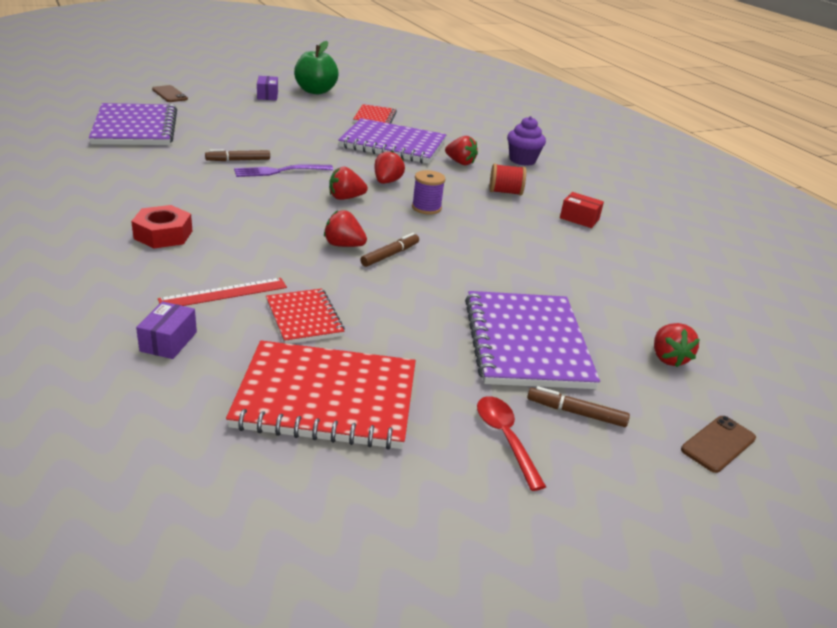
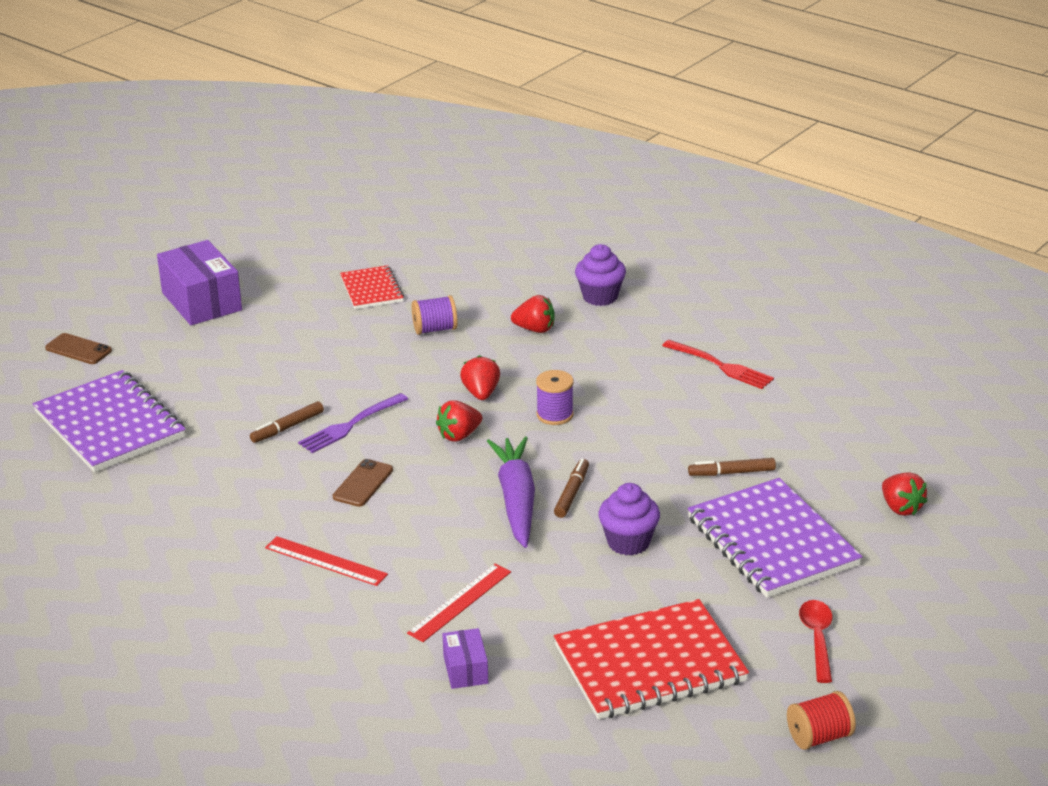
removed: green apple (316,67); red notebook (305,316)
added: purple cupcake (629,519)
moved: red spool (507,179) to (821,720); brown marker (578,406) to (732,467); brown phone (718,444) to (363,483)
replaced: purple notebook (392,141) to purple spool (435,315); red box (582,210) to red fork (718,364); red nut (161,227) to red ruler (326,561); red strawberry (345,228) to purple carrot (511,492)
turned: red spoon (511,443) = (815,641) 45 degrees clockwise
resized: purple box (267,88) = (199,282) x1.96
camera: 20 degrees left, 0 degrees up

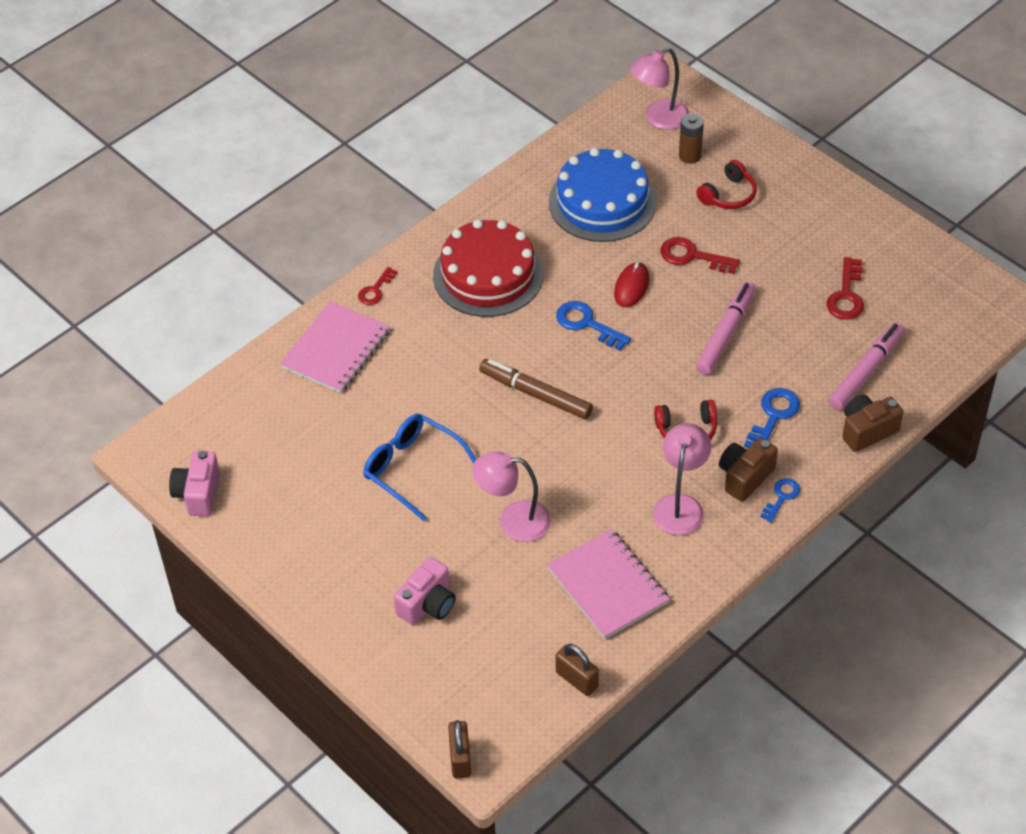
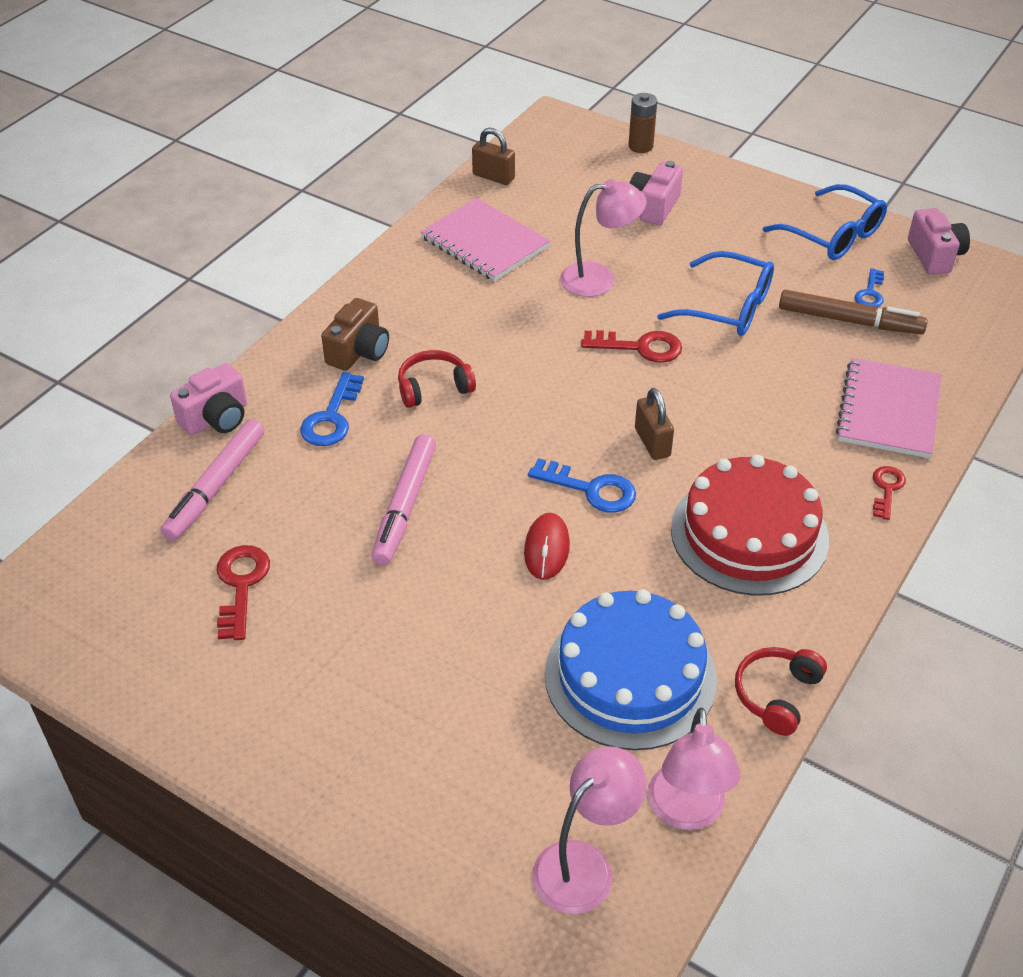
added: blue glasses (825,222)
moved: brown battery (691,138) to (642,123); red headphones (726,184) to (781,691); red key (700,255) to (631,346); brown marker (536,389) to (853,312); pink lamp (682,479) to (694,768); blue key (780,500) to (869,287); brown padlock (459,749) to (654,424)
recoloured: brown camera (872,423) to pink camera (208,399)
camera: 165 degrees right, 5 degrees down

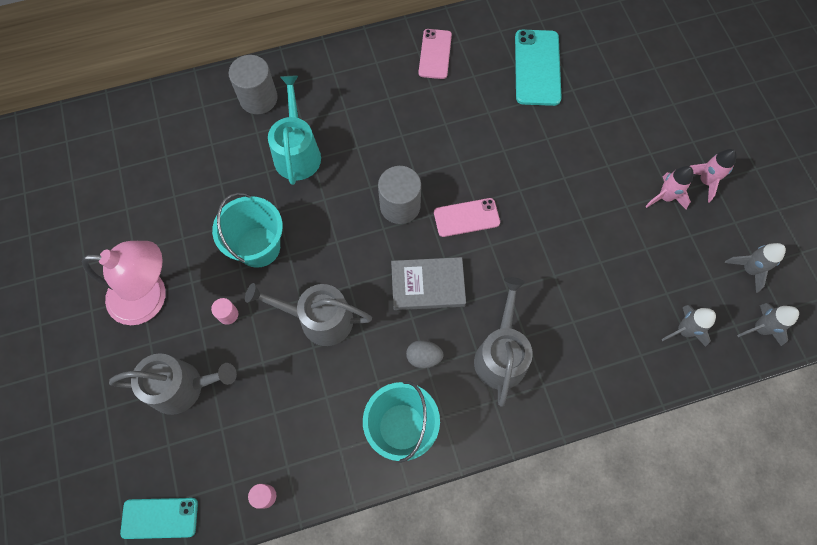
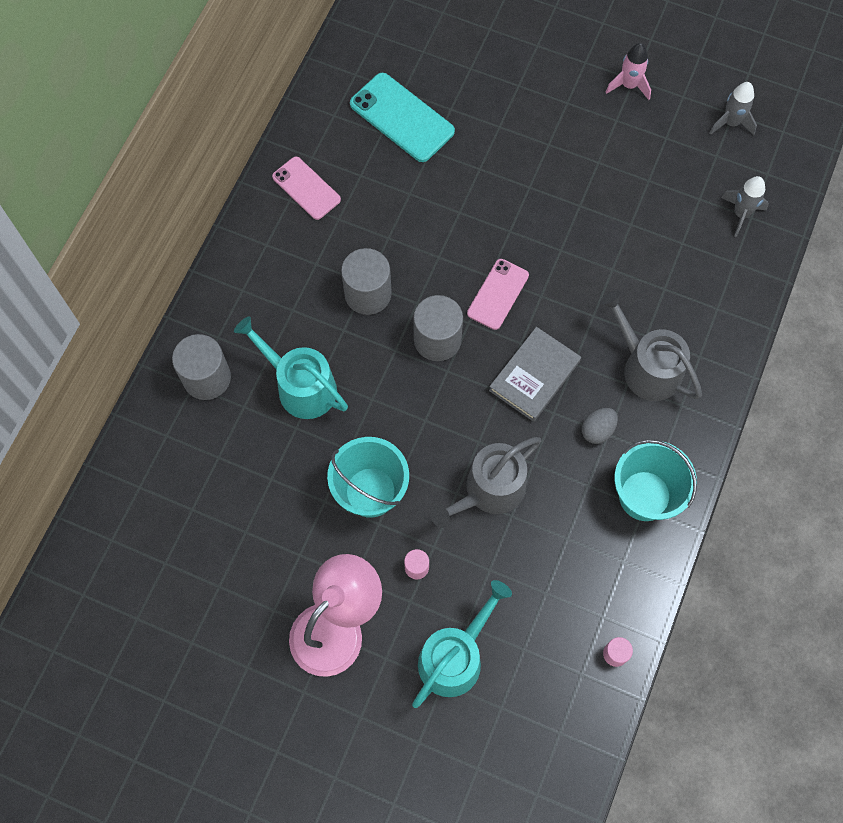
removed: pink rocket (669,187); grey rocket (768,324); turquoise phone (159,518)
added: grey cylinder (366,281)
recoloured: grey watering can (173,384) to turquoise watering can (462,644)
camera: 50 degrees left, 0 degrees up

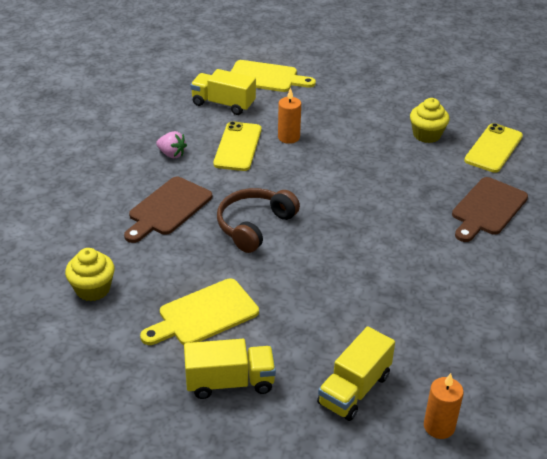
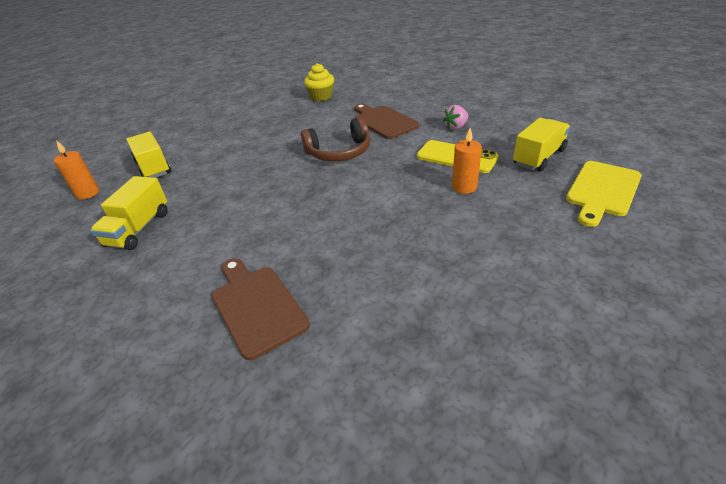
removed: yellow cupcake (430,120); yellow phone (493,148); yellow cutting board (199,312)
moved: yellow truck (230,369) to (129,213)
turned: brown headphones (258,220) = (335,139) 105 degrees clockwise
camera: 115 degrees right, 0 degrees up

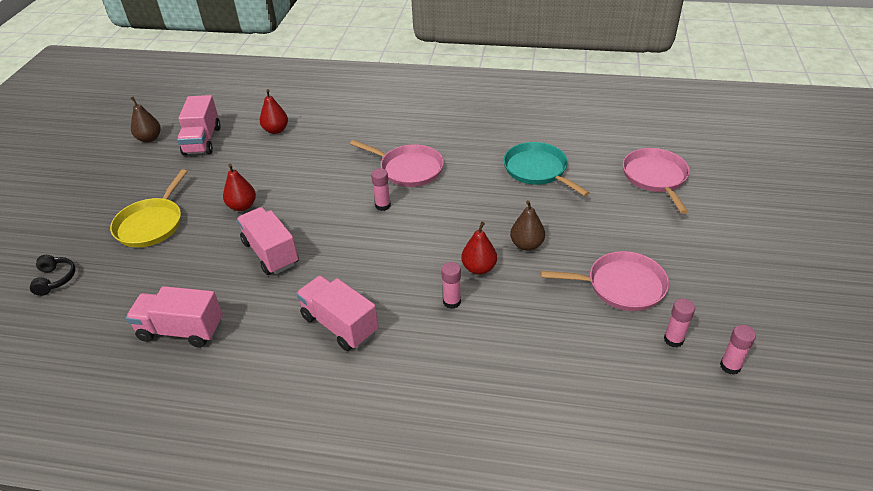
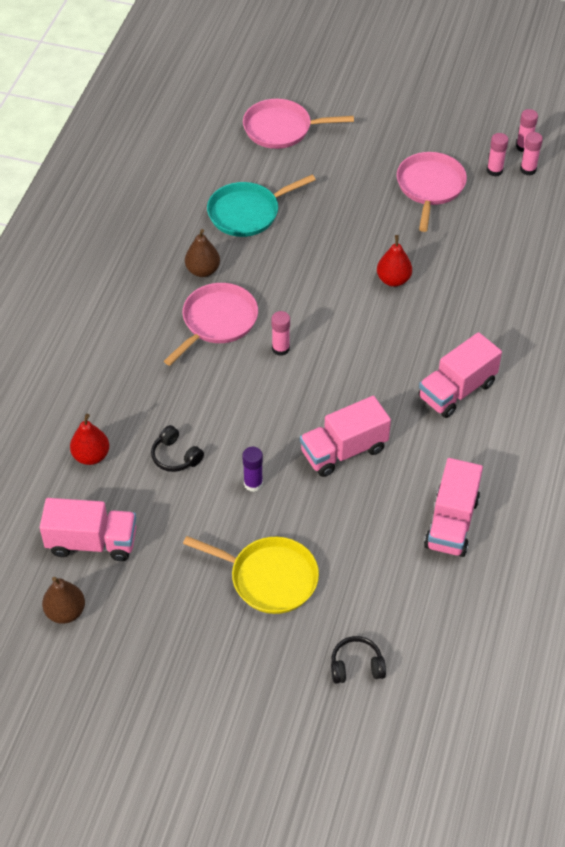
added: black headphones (177,448)
moved: brown pear (527,225) to (202,253); pink glue stick (451,285) to (531,153)
replaced: red pear (239,187) to purple glue stick (252,469)
camera: 85 degrees left, 10 degrees up

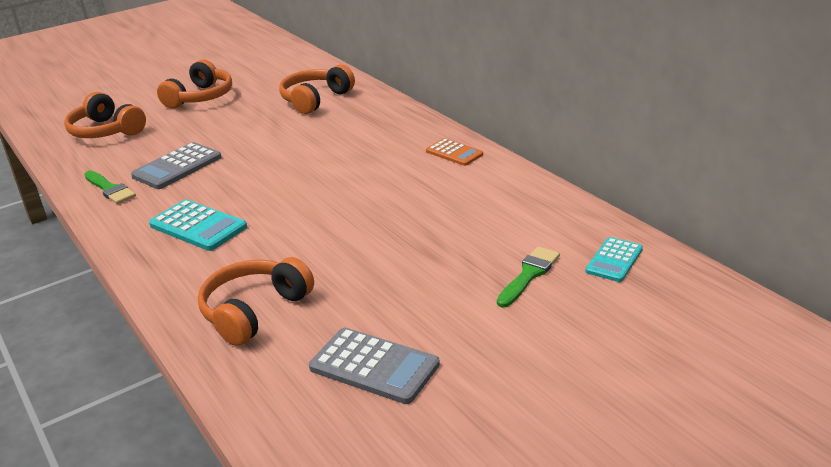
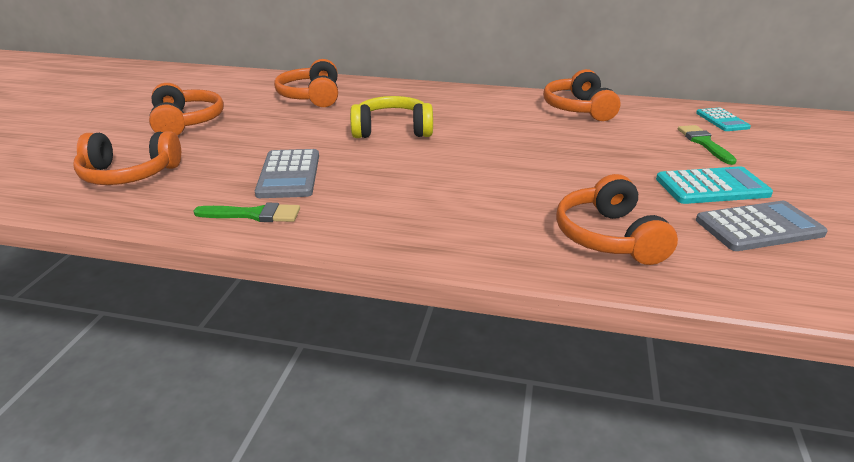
removed: orange calculator (454,152)
added: orange headphones (582,95); yellow headphones (391,117)
moved: turquoise calculator (198,225) to (714,185)
camera: 45 degrees left, 0 degrees up

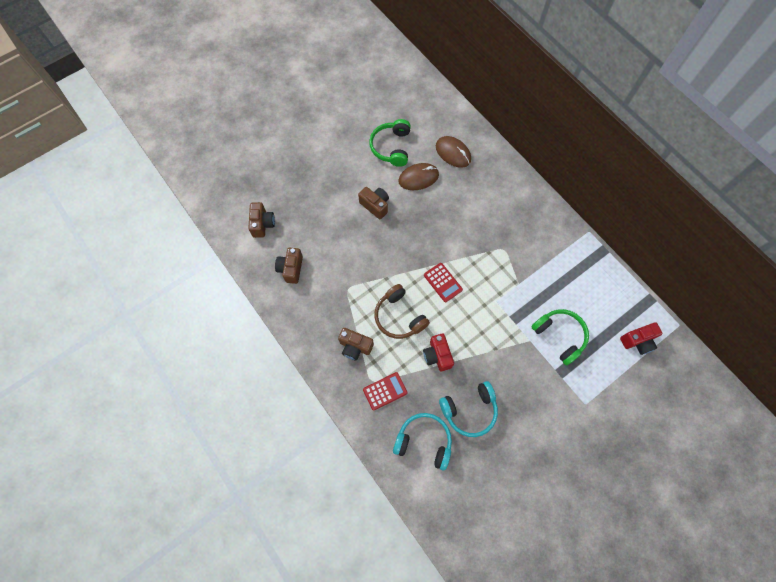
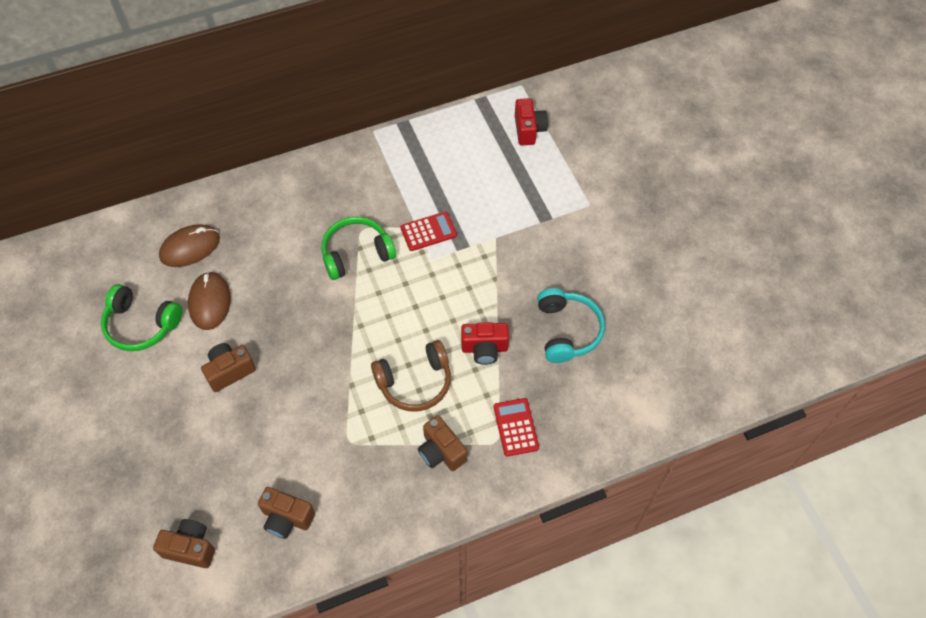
removed: turquoise headphones (422,441)
moved: red calculator (443,282) to (428,231); green headphones (560,337) to (358,248)
turned: brown camera (356,344) = (442,443) 105 degrees clockwise
camera: 75 degrees left, 10 degrees down

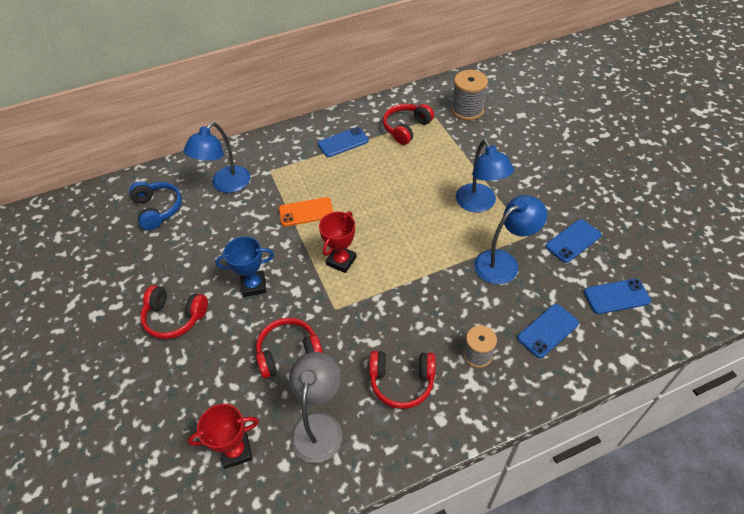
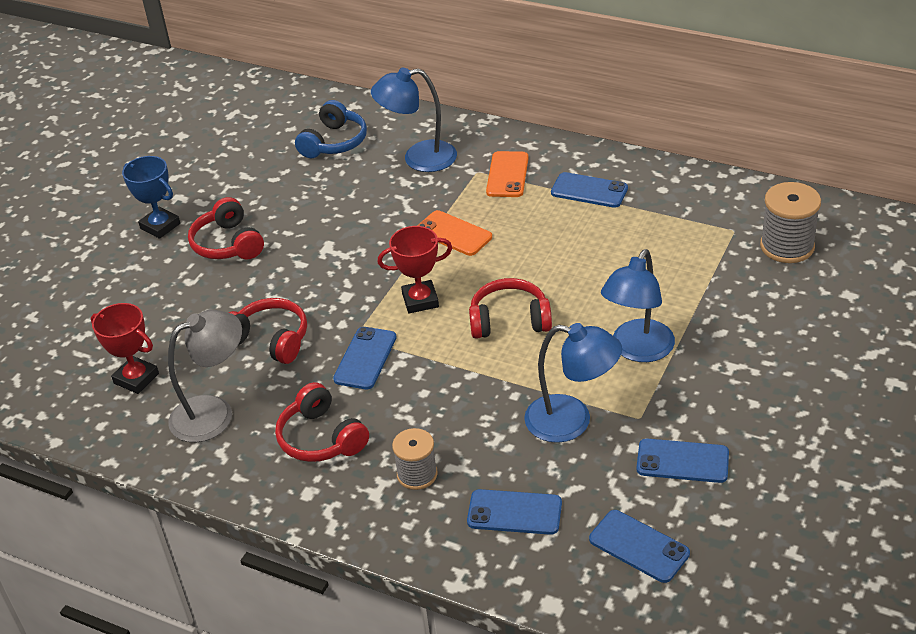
added: orange phone (507,174); blue phone (365,358)
moved: red headphones (408,124) to (510,308); blue trophy (244,266) to (151,197)
camera: 50 degrees right, 10 degrees down

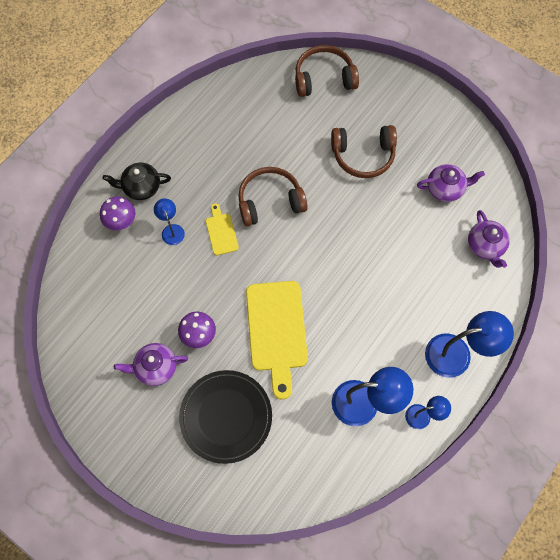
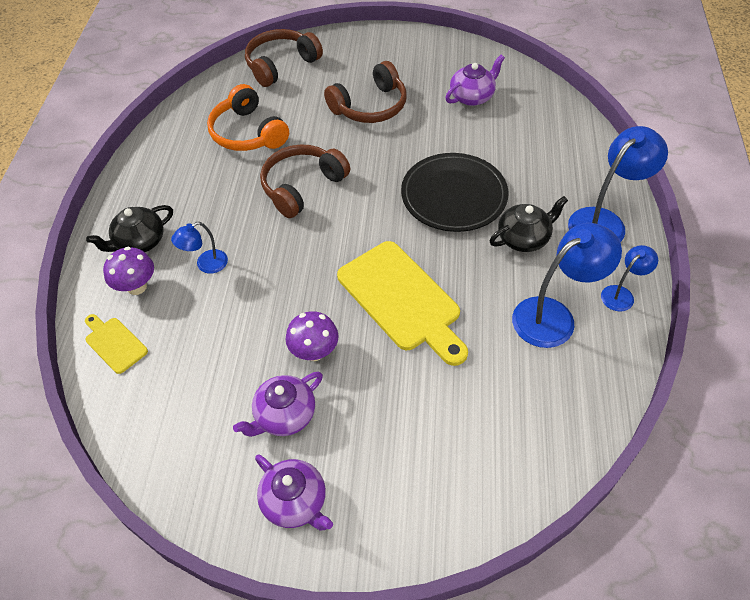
added: orange headphones (248,117); black teapot (529,224)
moved: yellow cutting board (222,229) to (116,344); purple teapot (489,239) to (294,492); black plate (225,417) to (455,192)
turned: blue lamp (169,221) = (199,248) 75 degrees counterclockwise
camera: 30 degrees left, 15 degrees down

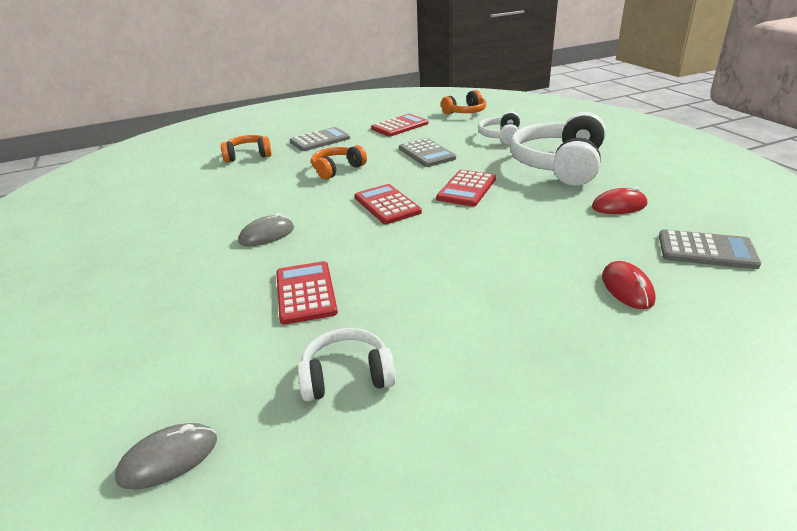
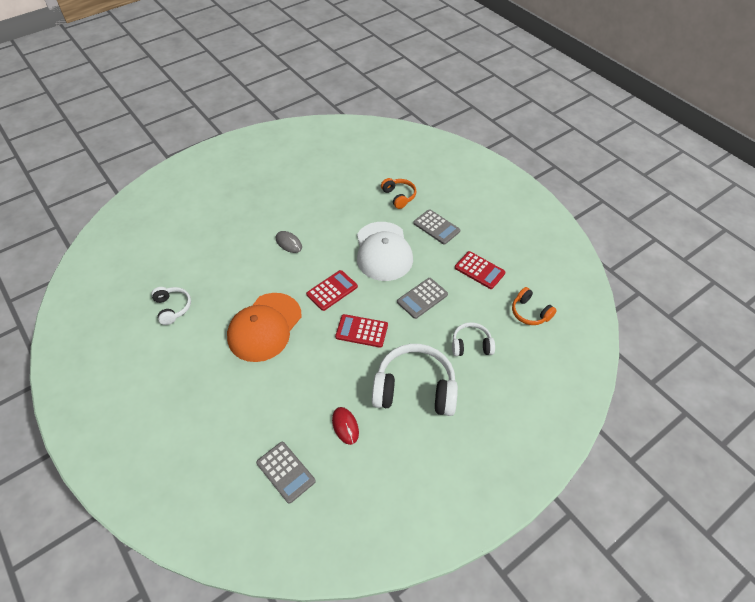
removed: red calculator (307,293); red mouse (629,285); grey mouse (166,456)
added: orange cap (264,327)
replaced: orange headphones (339,162) to white cap (385,251)
turned: grey calculator (710,249) = (286,473) 45 degrees counterclockwise
camera: 75 degrees right, 20 degrees up

